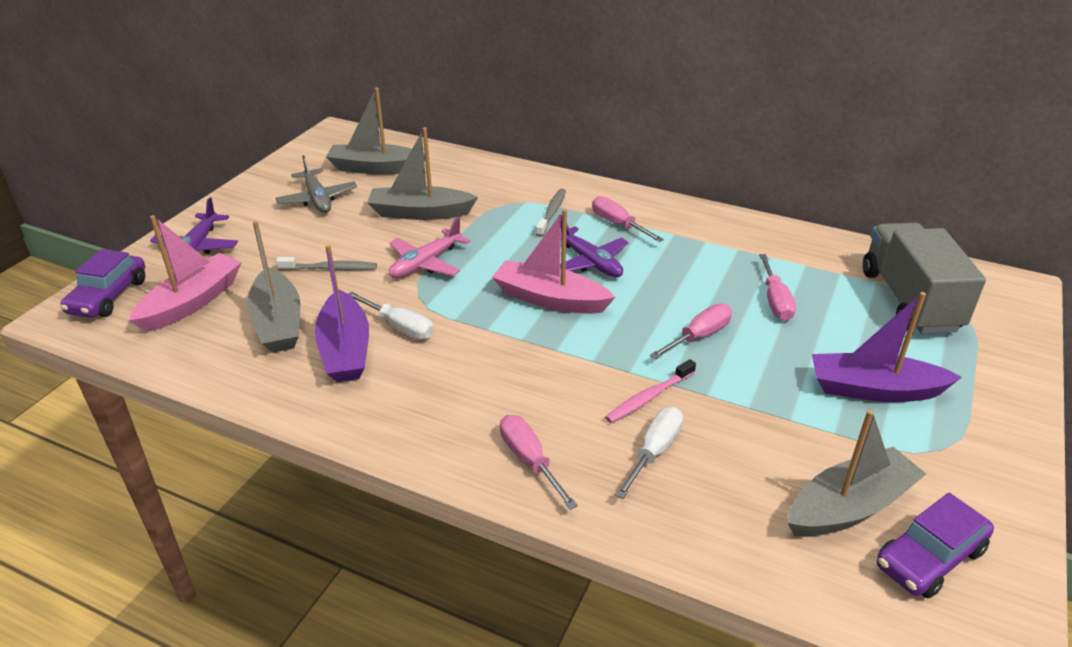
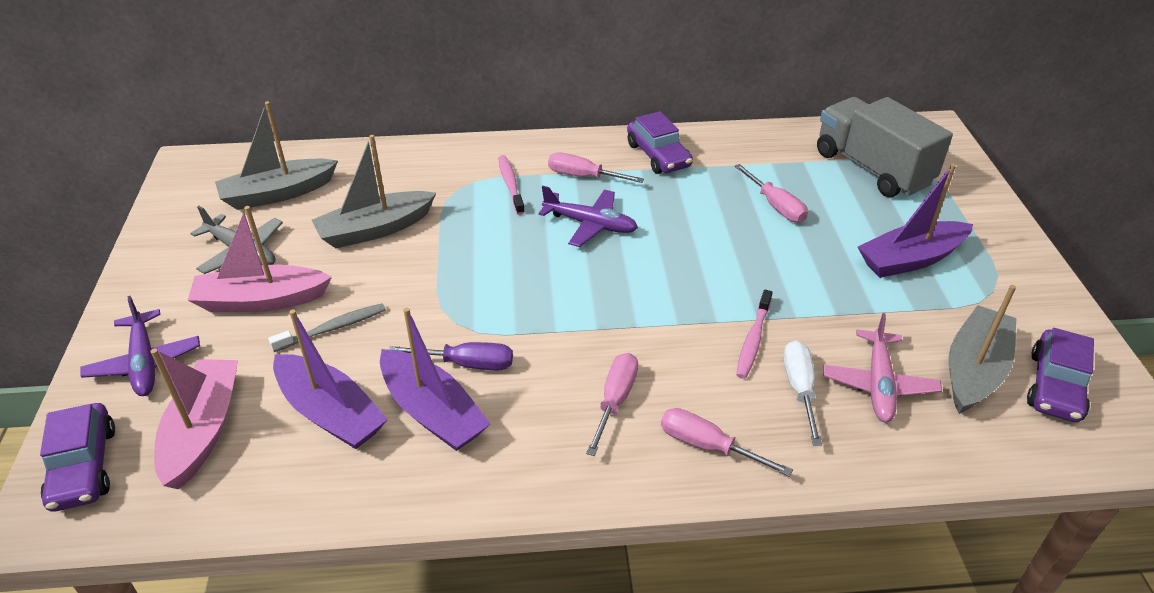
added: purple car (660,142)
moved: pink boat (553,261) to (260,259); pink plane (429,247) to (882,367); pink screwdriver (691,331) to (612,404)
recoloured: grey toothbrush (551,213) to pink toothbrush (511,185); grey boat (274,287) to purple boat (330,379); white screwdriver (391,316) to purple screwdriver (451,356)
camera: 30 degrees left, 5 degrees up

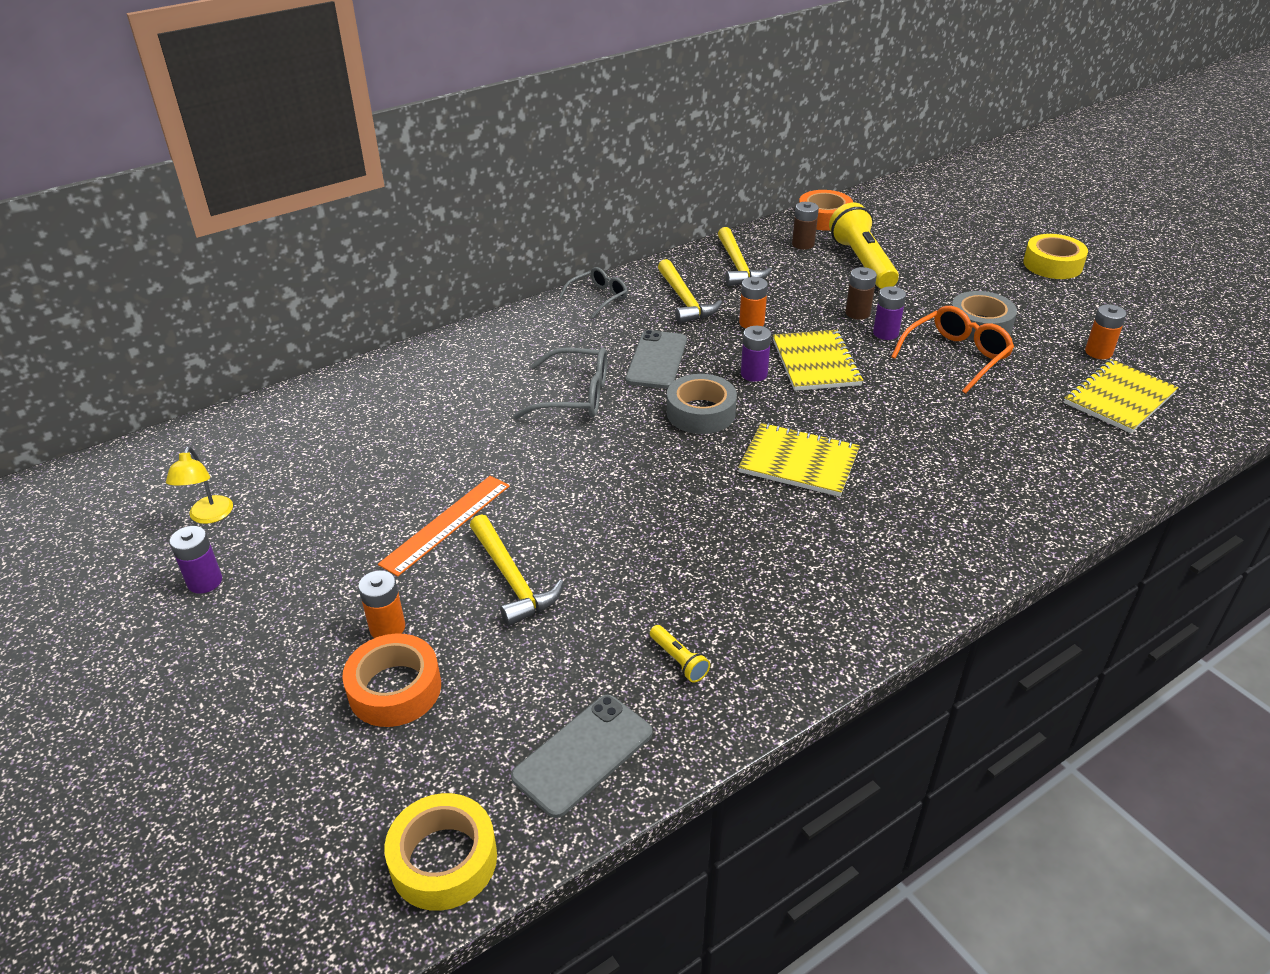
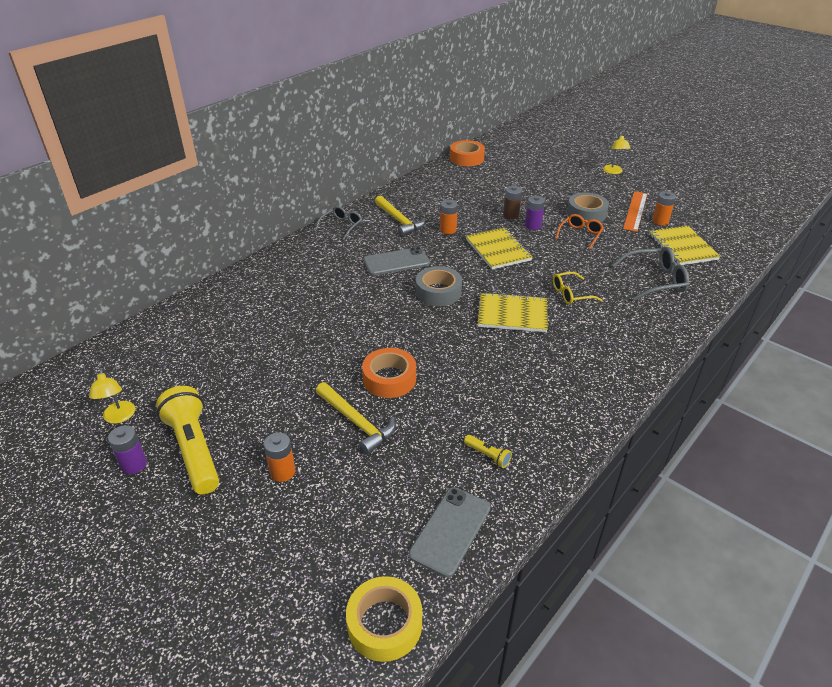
removed: brown battery (805,226); yellow hammer (745,256); purple battery (756,354)
added: yellow glasses (578,288)
moved: yellow flashlight (864,246) to (187,440); grey glasses (560,383) to (650,274); orange ruler (444,526) to (635,211); orange tape (391,680) to (389,373)
replaced: yellow tape (1055,256) to yellow lamp (617,154)
turned: grey phone (656,359) = (397,261) 75 degrees clockwise; yellow notebook (1121,396) = (685,245) 45 degrees counterclockwise
resized: orange glasses (952,350) = (580,231) x0.66
camera: 15 degrees left, 0 degrees up

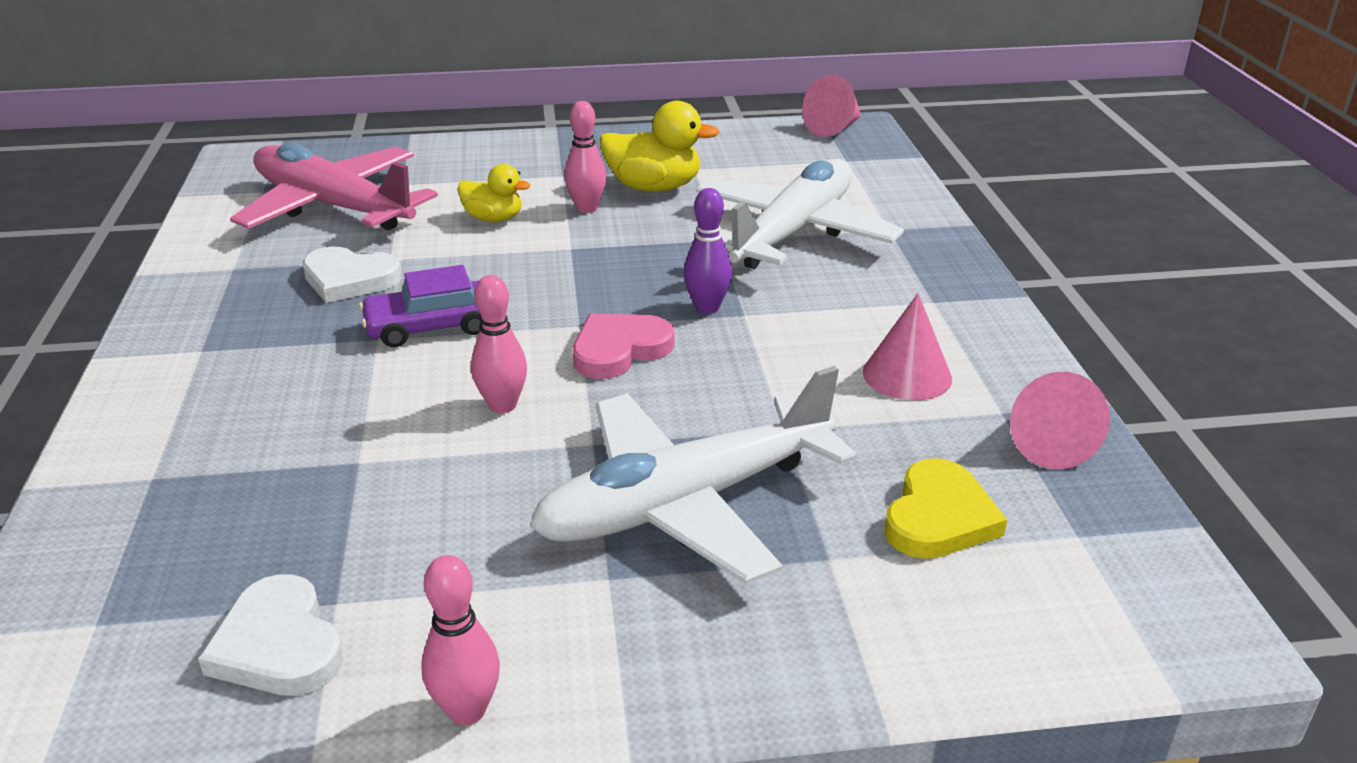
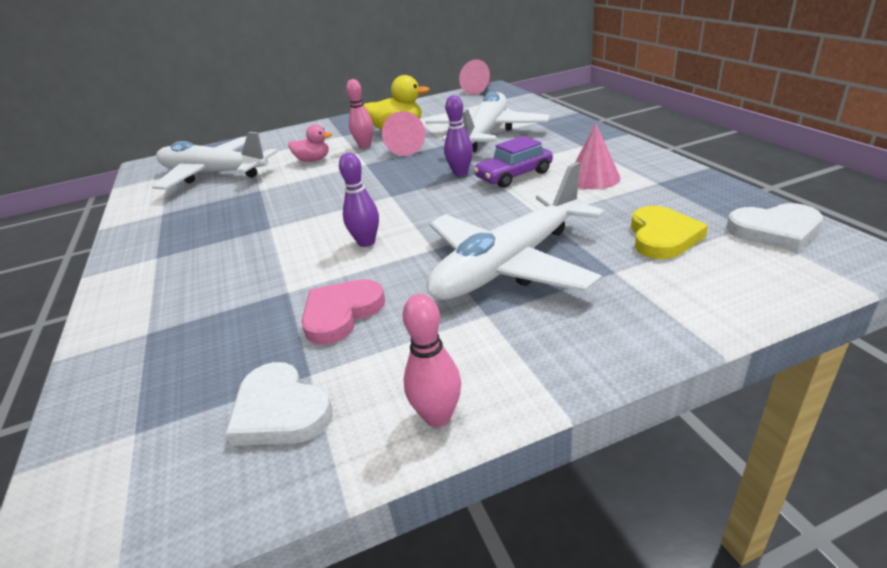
moved: white heart (352,275) to (774,227); purple car (420,306) to (513,162); pink heart (624,346) to (343,311); pink cone (1060,420) to (403,133)
recoloured: pink plane (334,186) to white plane (215,161); yellow duck (493,193) to pink duck (310,143); pink bowling pin (499,344) to purple bowling pin (359,200)
camera: 10 degrees left, 0 degrees up

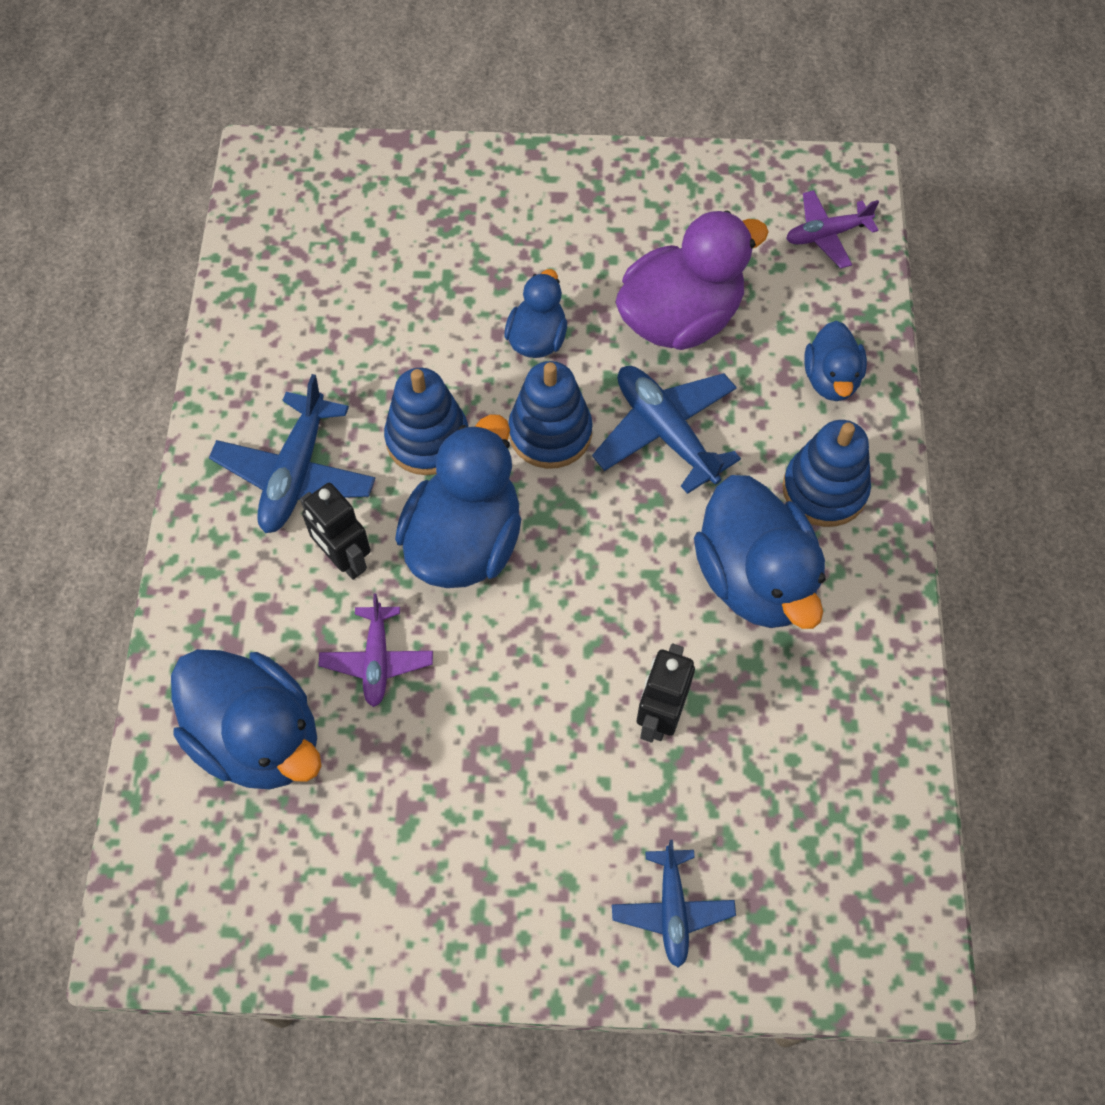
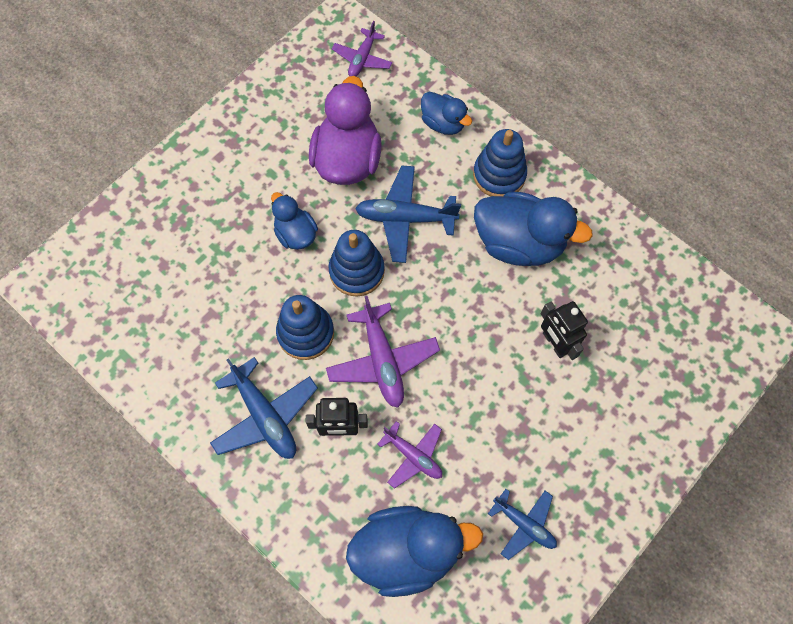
moved: blue plane (674,904) to (522,524)
replaced: blue duck (458,501) to purple plane (383,352)
camera: 50 degrees left, 5 degrees up

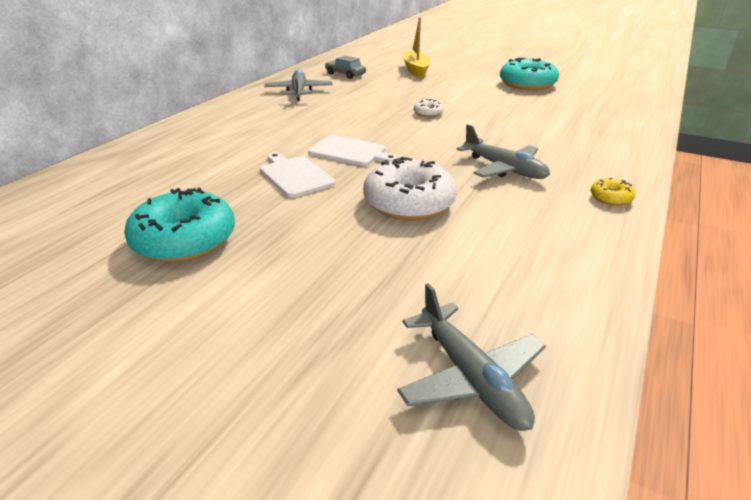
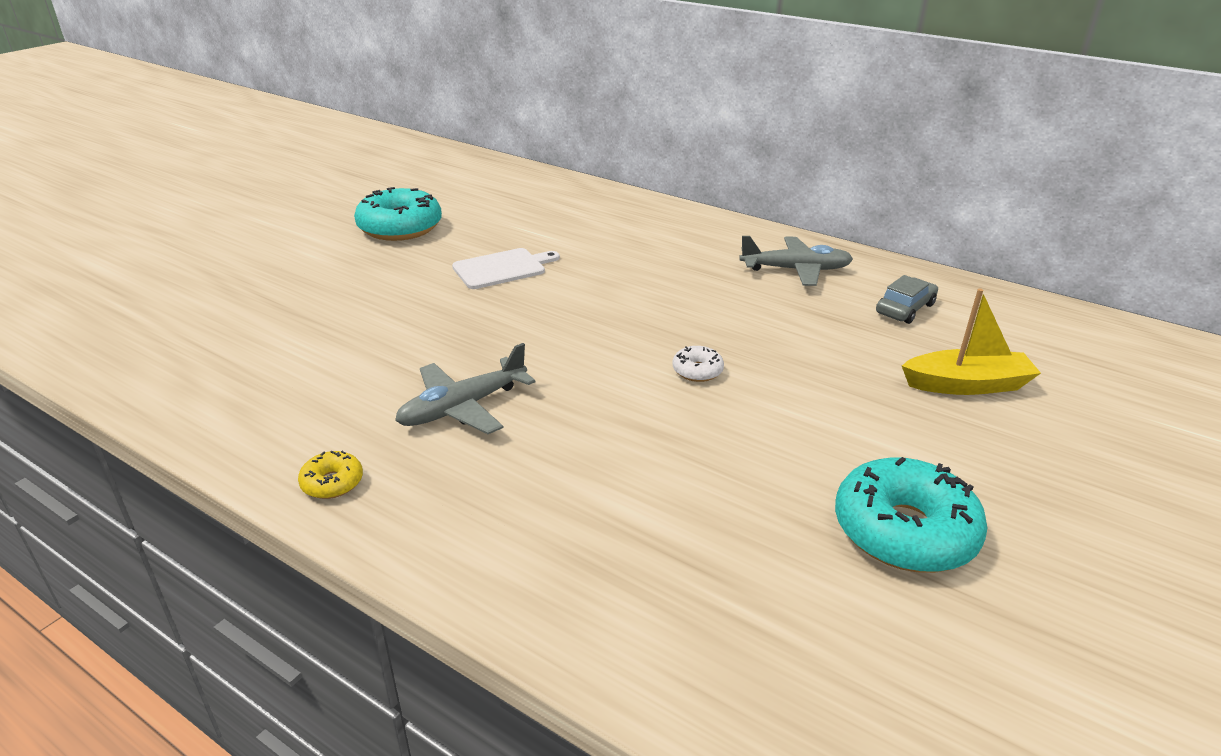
removed: white cutting board (353,150); white donut (410,188); grey plane (471,357)
camera: 95 degrees right, 0 degrees up

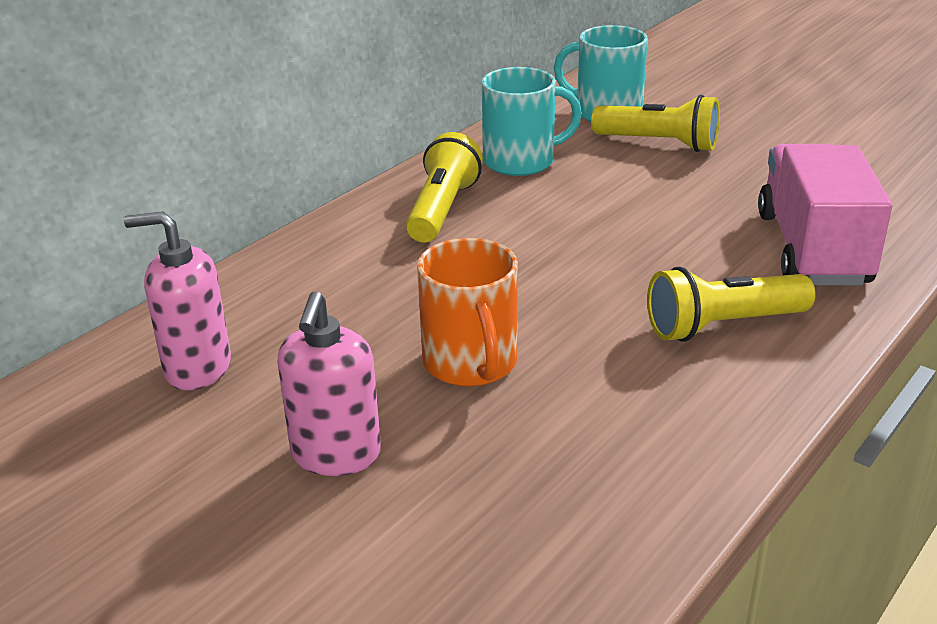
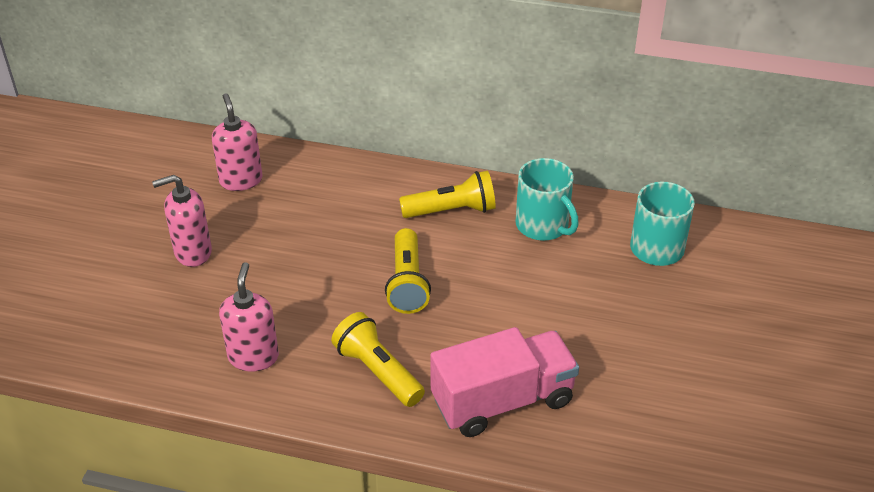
removed: orange mug (467,312)
added: pink soap dispenser (249,317)
moved: yellow flashlight (655,123) to (408,271)
camera: 65 degrees right, 10 degrees up

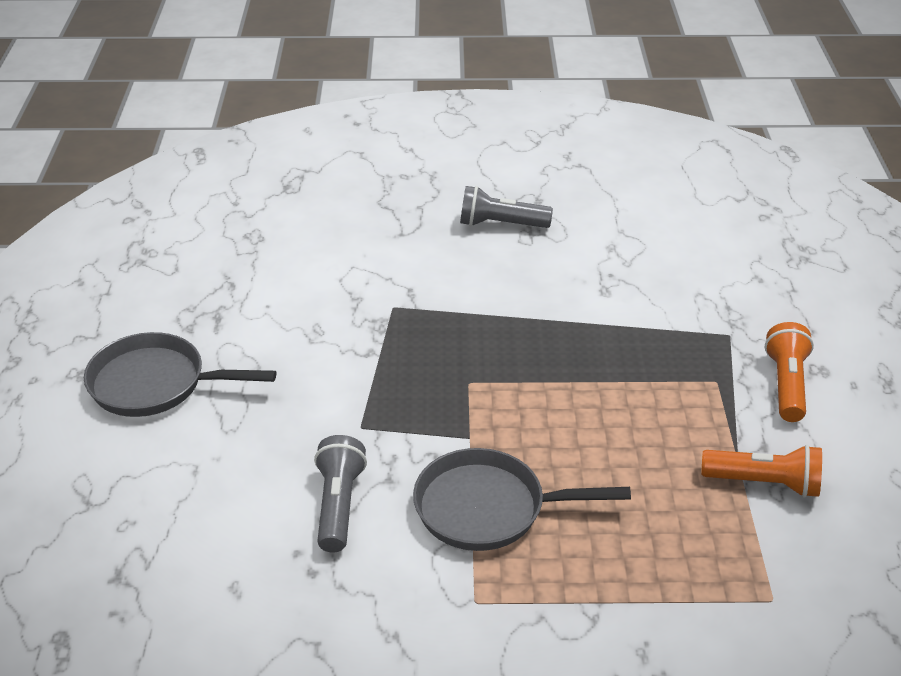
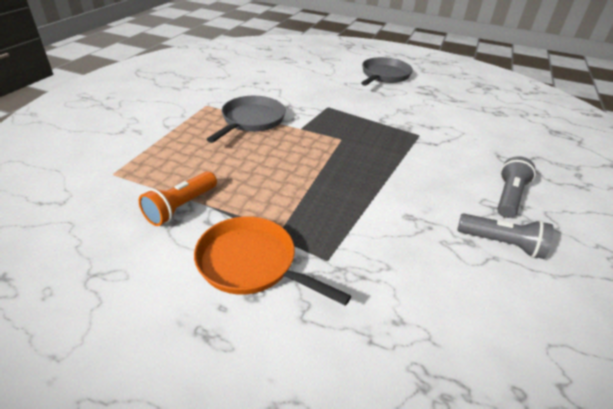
moved: grey flashlight (340,494) to (505,236)
replaced: orange flashlight (789,372) to orange pan (272,261)
camera: 110 degrees right, 0 degrees up

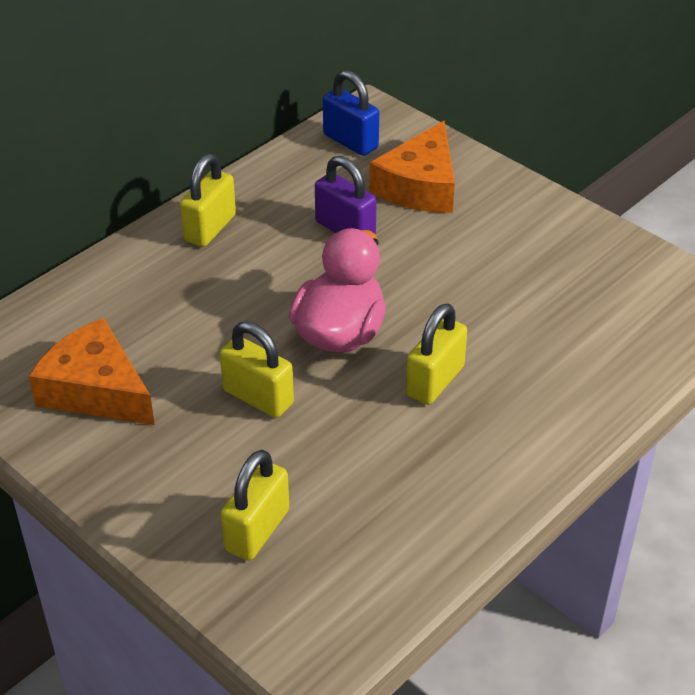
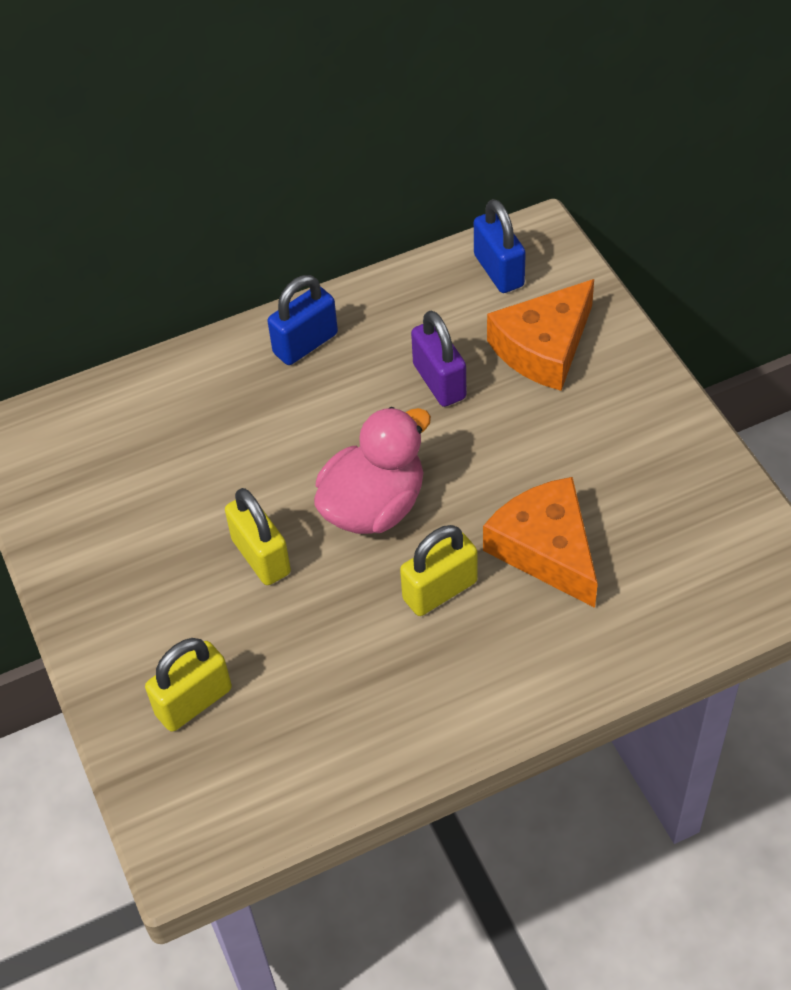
moved: orange cheese (92,371) to (540,542)
recoloured: yellow padlock (208,200) to blue padlock (303,320)
camera: 25 degrees right, 10 degrees up

